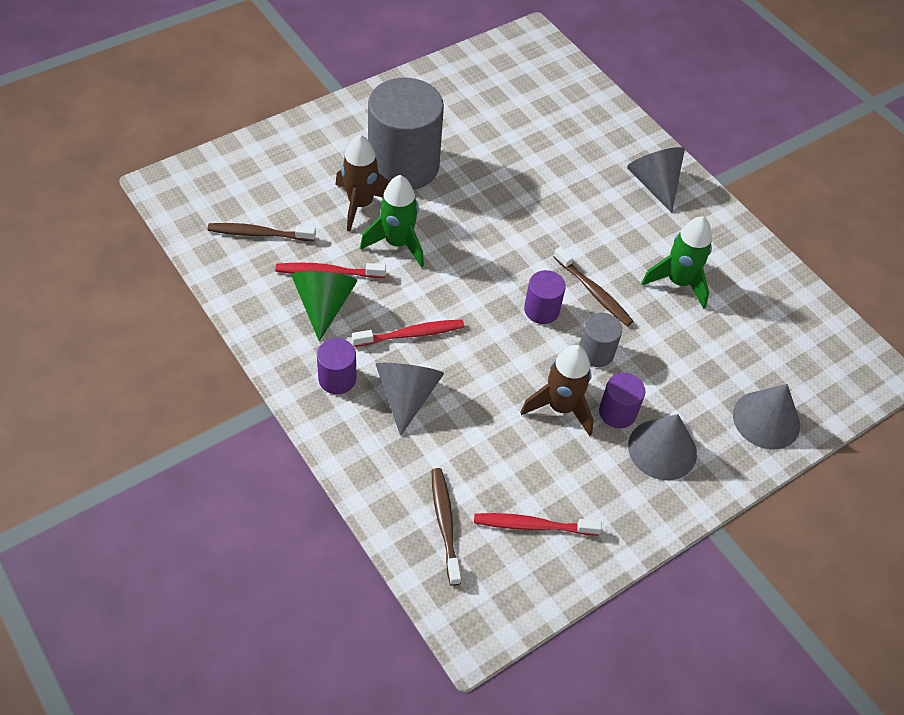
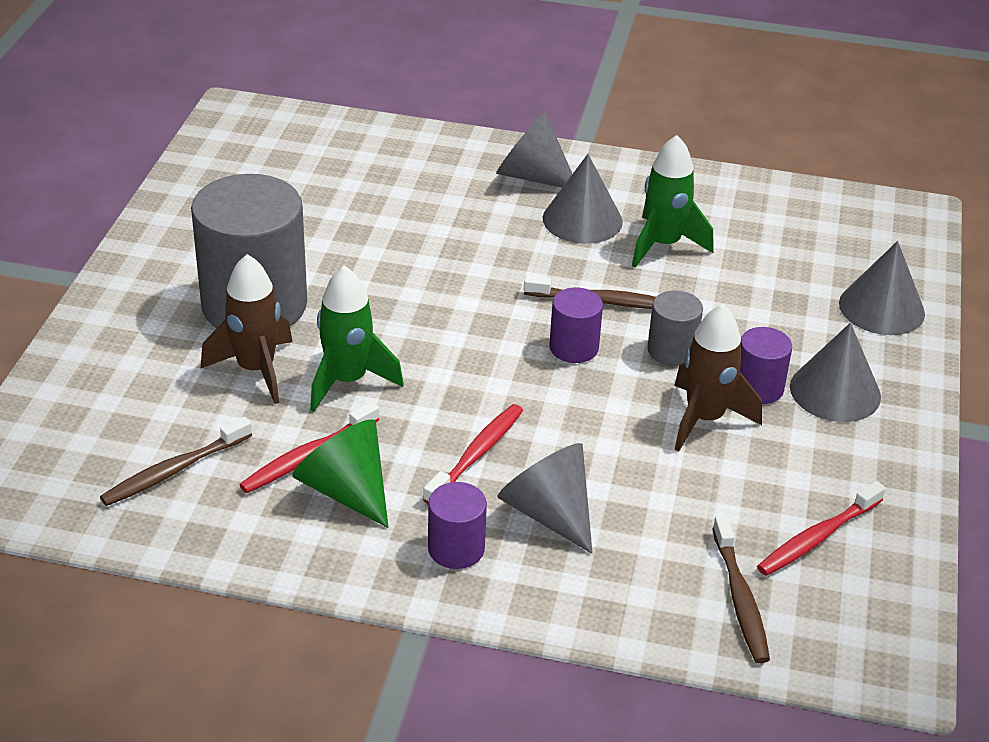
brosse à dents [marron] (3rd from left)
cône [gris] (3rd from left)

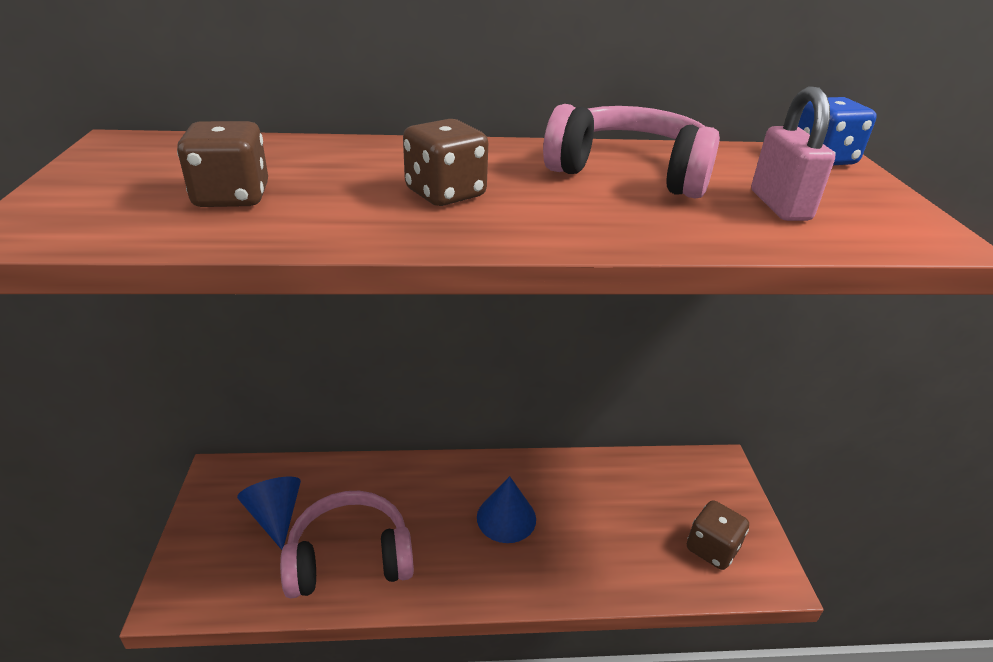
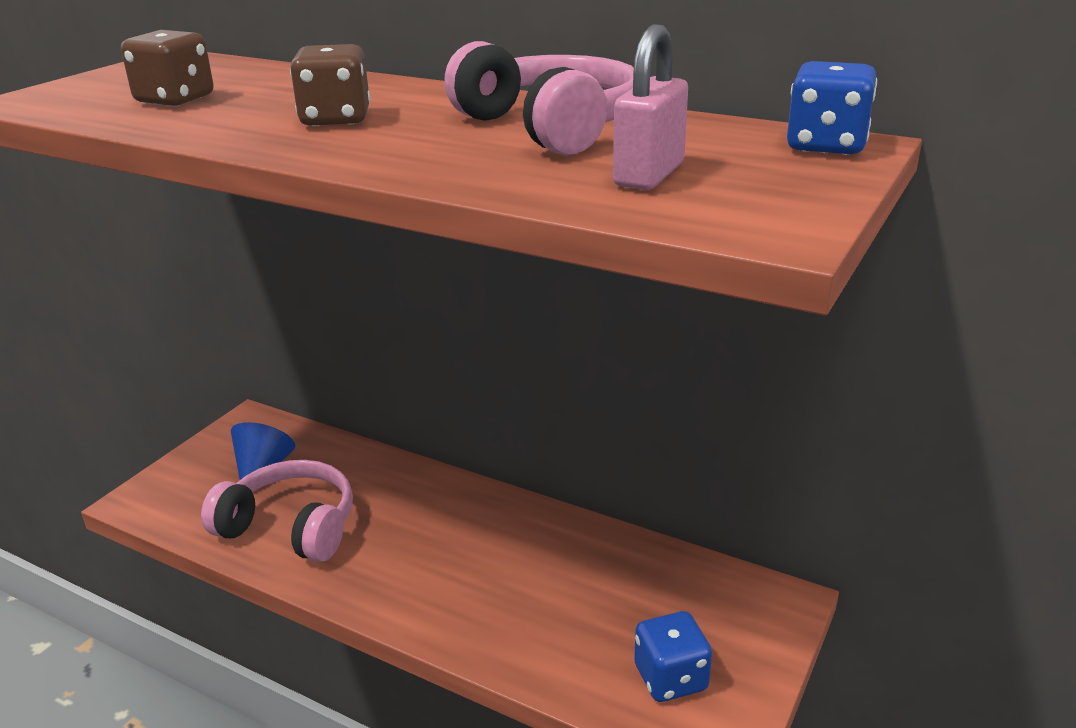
cône [bleu] (2nd from left in the first image)
dé [bleu] (1st from left)

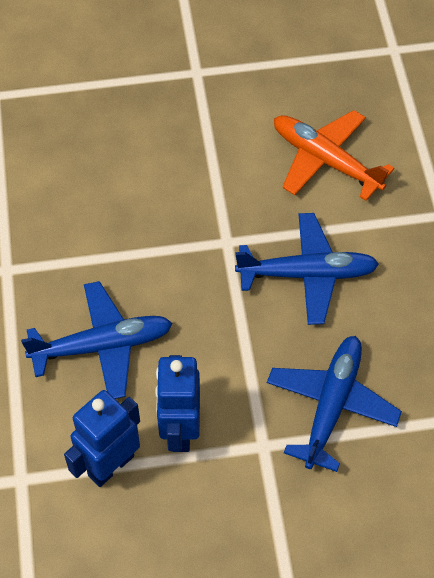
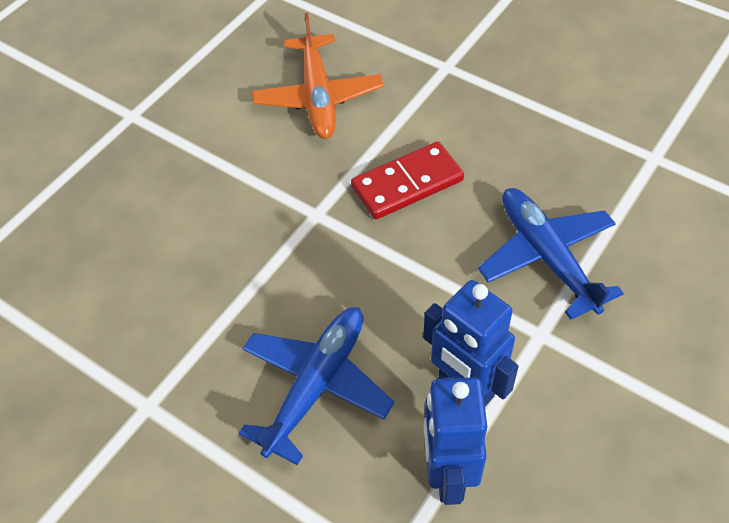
domino [rouge]
avion [orange]

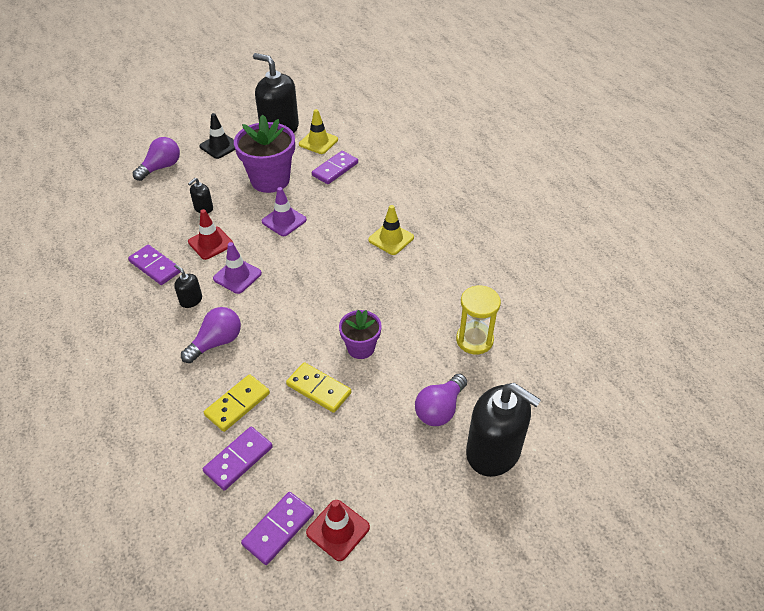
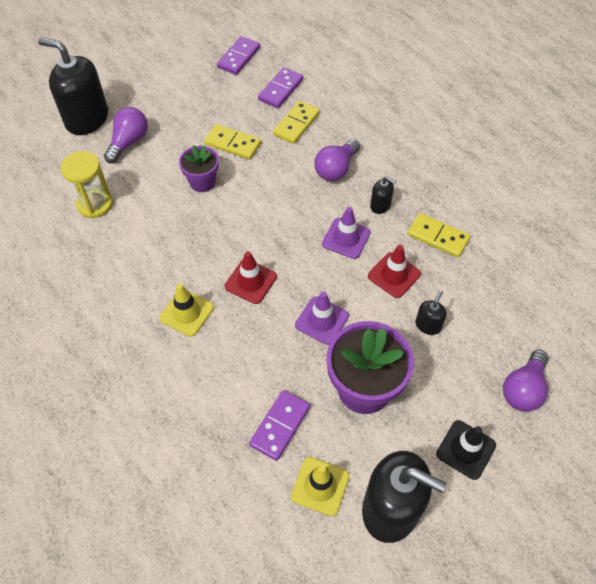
domino [jaune] (3rd from left)
cône de chantier [rouge] (1st from left)

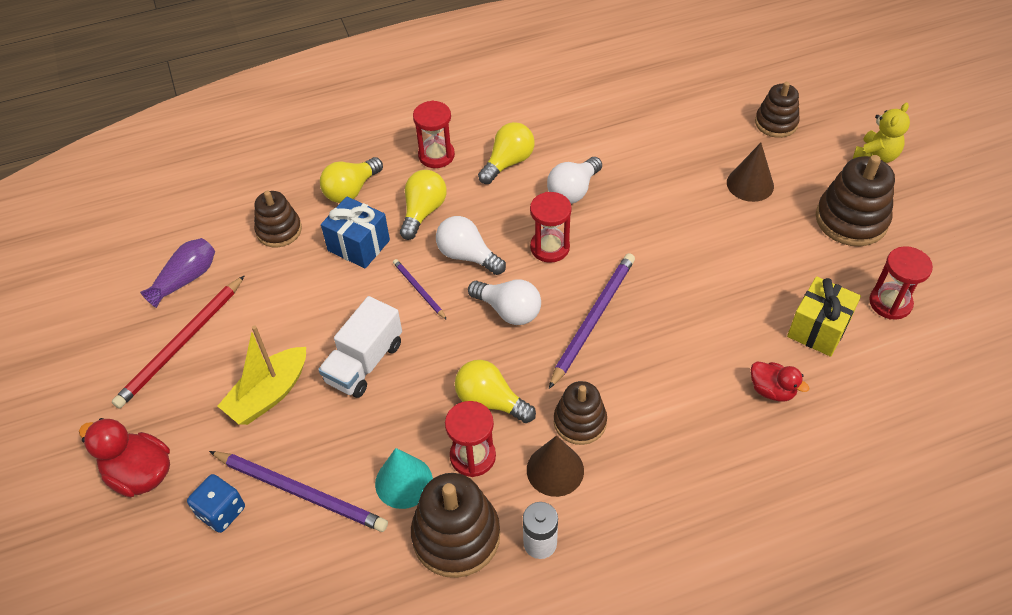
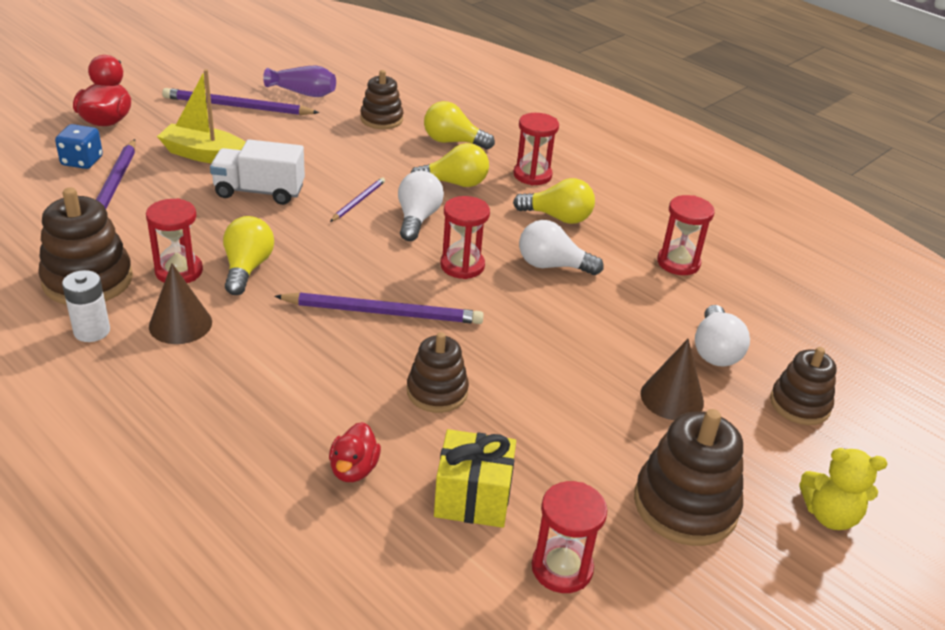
crayon [violet] (2nd from left)
cadeau [bleu]
cône [turquoise]
ampoule [blanc] (3rd from left)
jouet à empiler [marron] (3rd from left)
sablier [rouge] (5th from left)

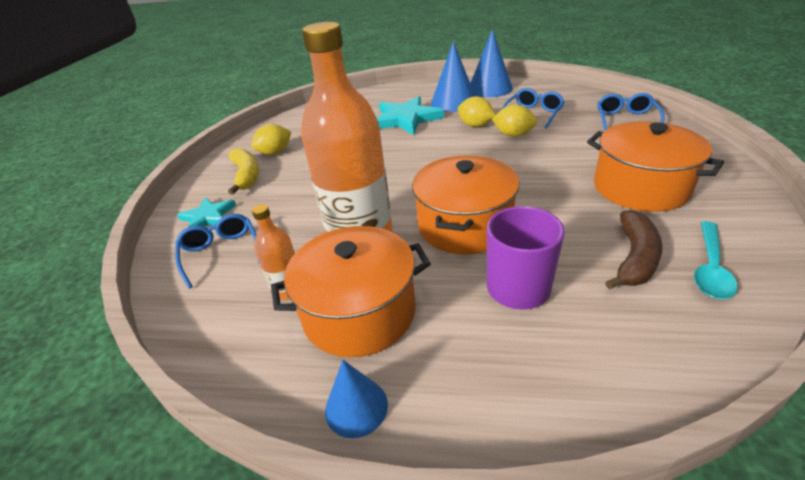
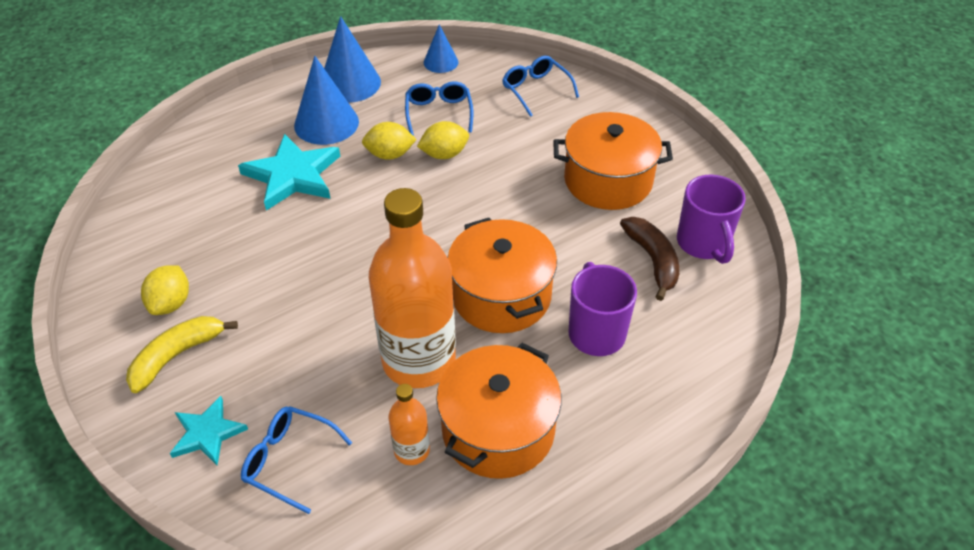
banane [jaune]
cône [bleu] (3rd from left)
tasse [violet] (2nd from left)

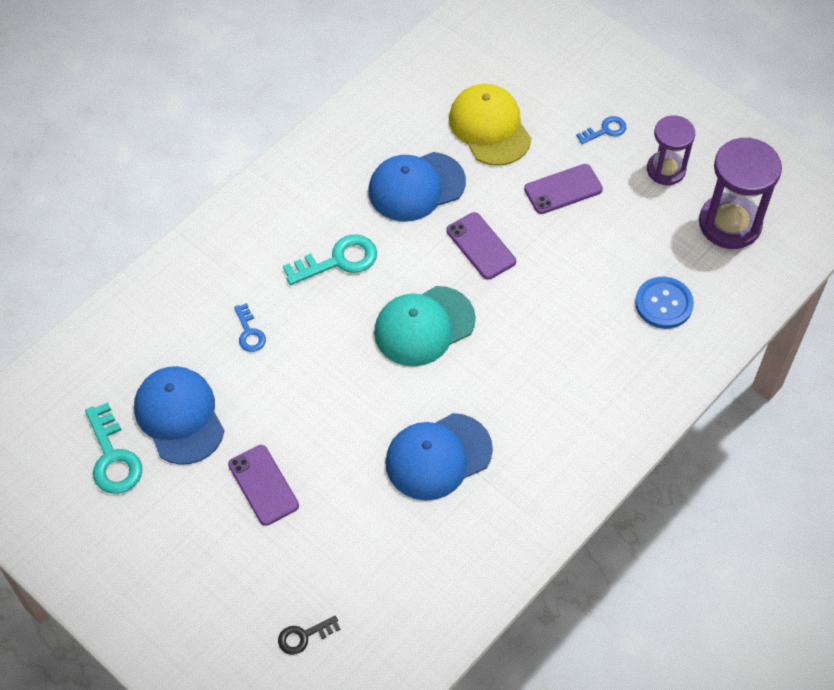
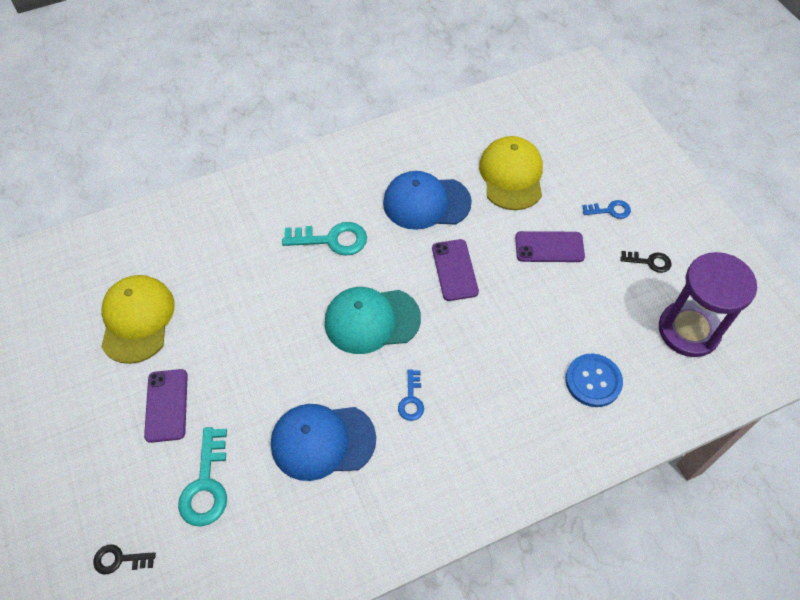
clé [turquoise] (1st from left)
casquette [jaune] (1st from left)
clé [bleu] (1st from left)
clé [noir] (2nd from left)

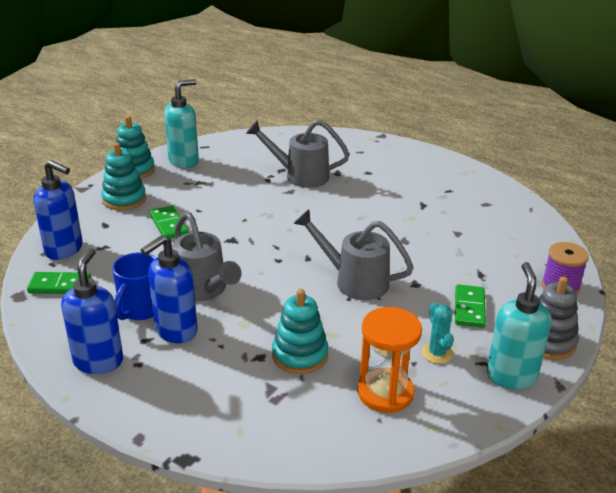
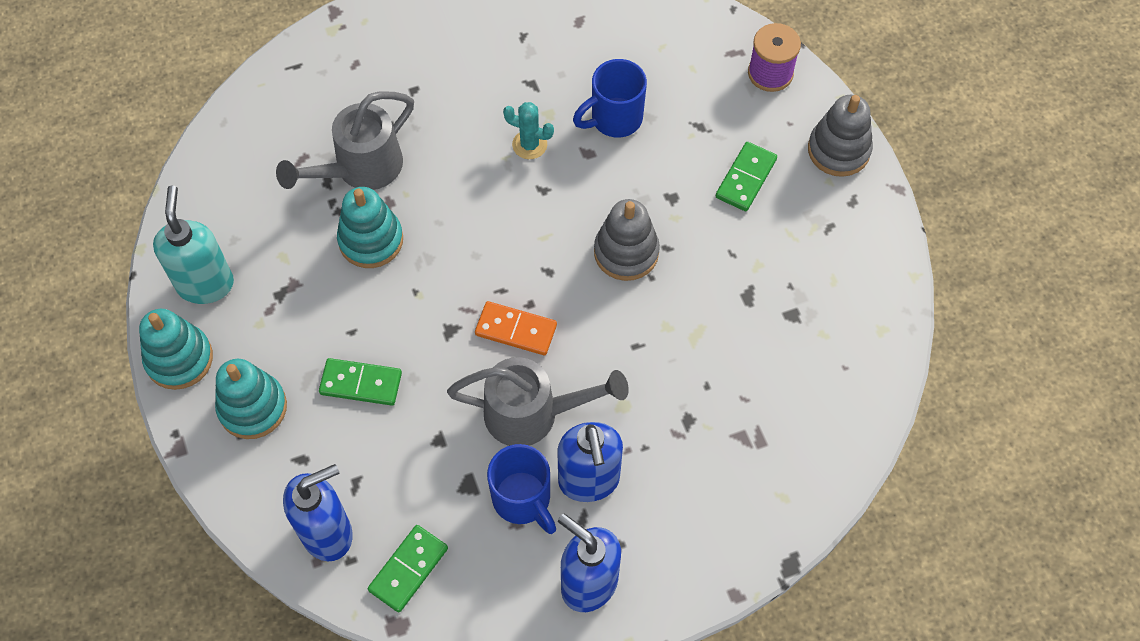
jouet à empiler [turquoise] (3rd from left)
jouet à empiler [gris] (1st from left)
sablier [orange]
cactus [turquoise]
domino [vert] (3rd from left)
distributeur de savon [turquoise] (2nd from left in the first image)
domino [orange]
tasse [bleu] (2nd from left)

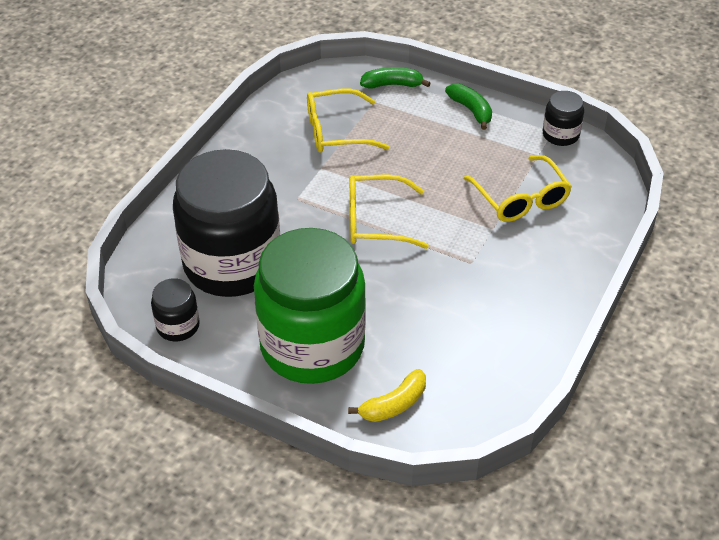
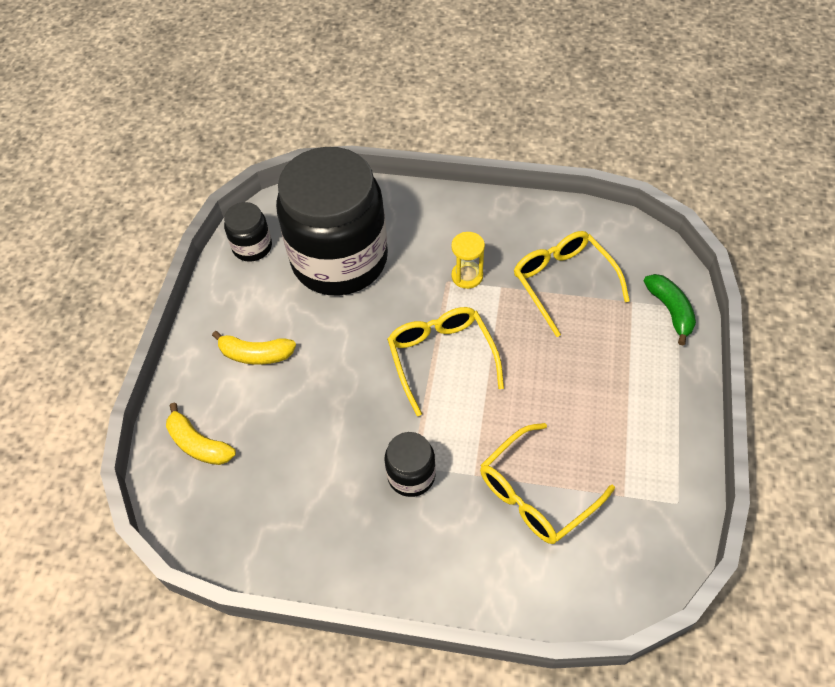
banane [jaune] (2nd from left)
banane [vert] (2nd from left in the first image)
bocal [noir] (3rd from left)
sablier [jaune]

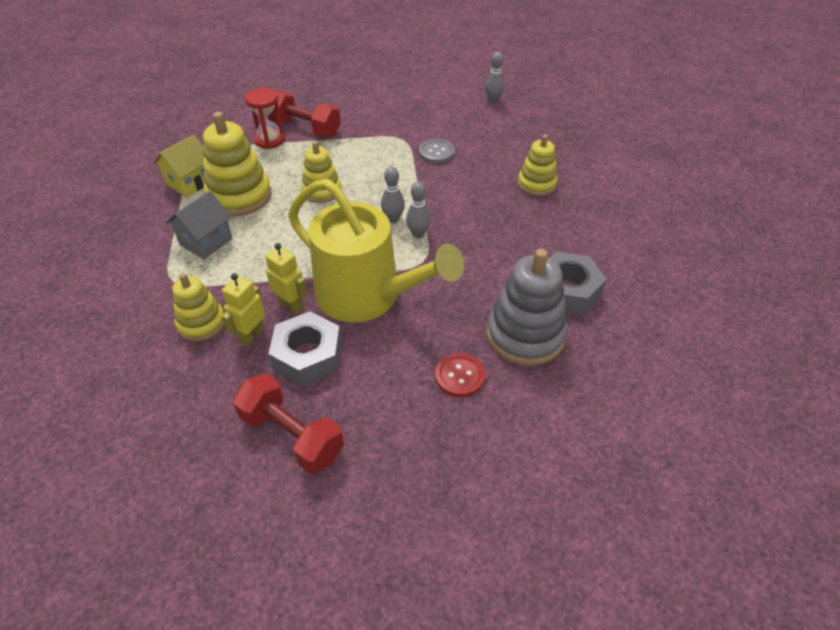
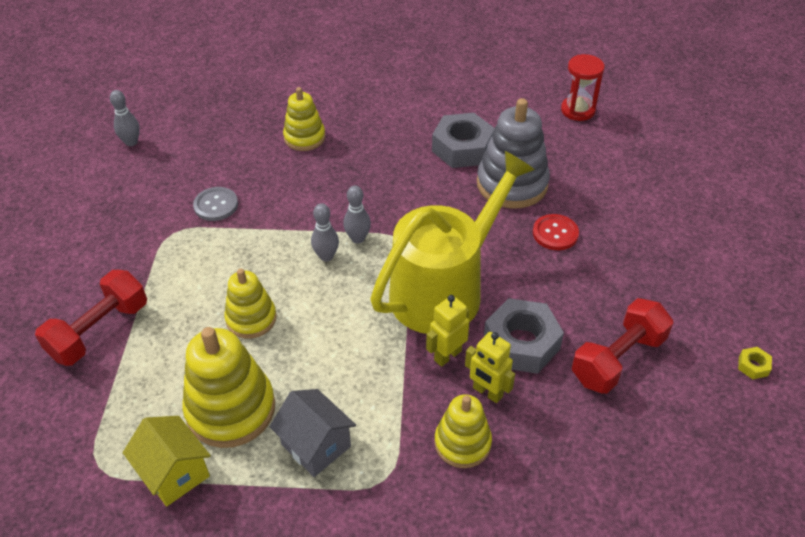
sablier [rouge]
écrou [jaune]

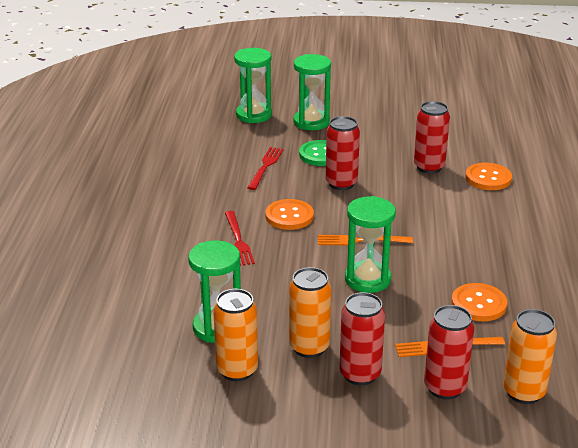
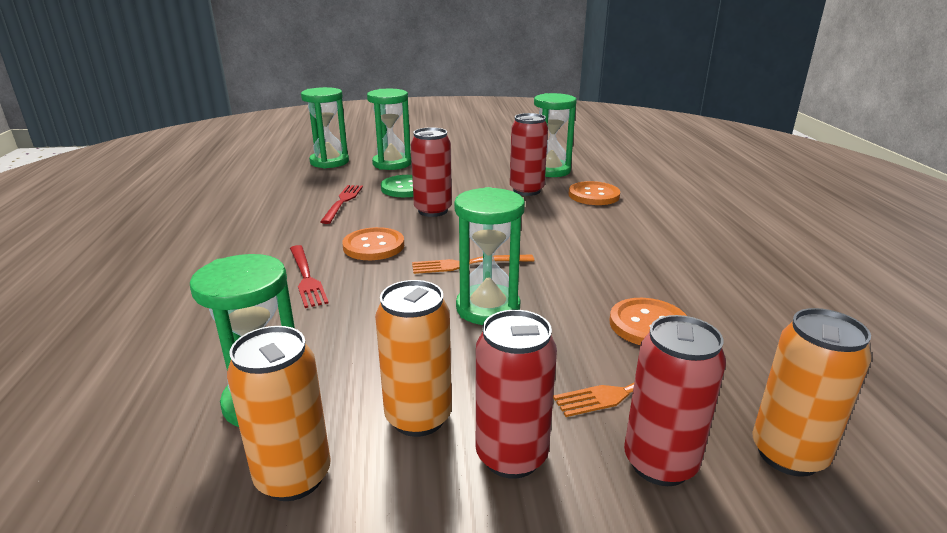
sablier [vert] (5th from left)

